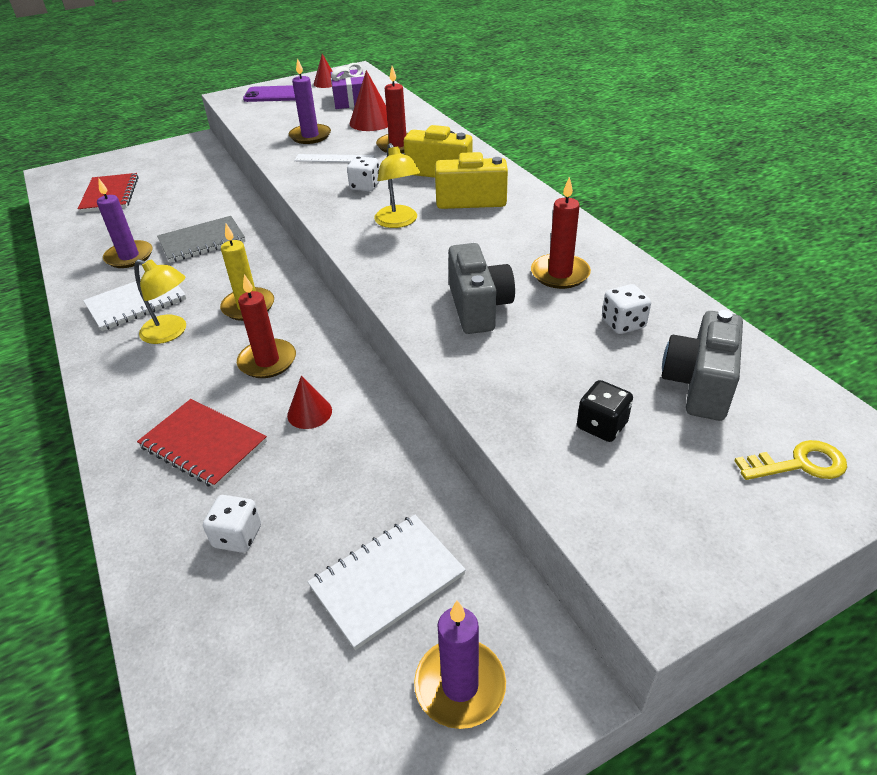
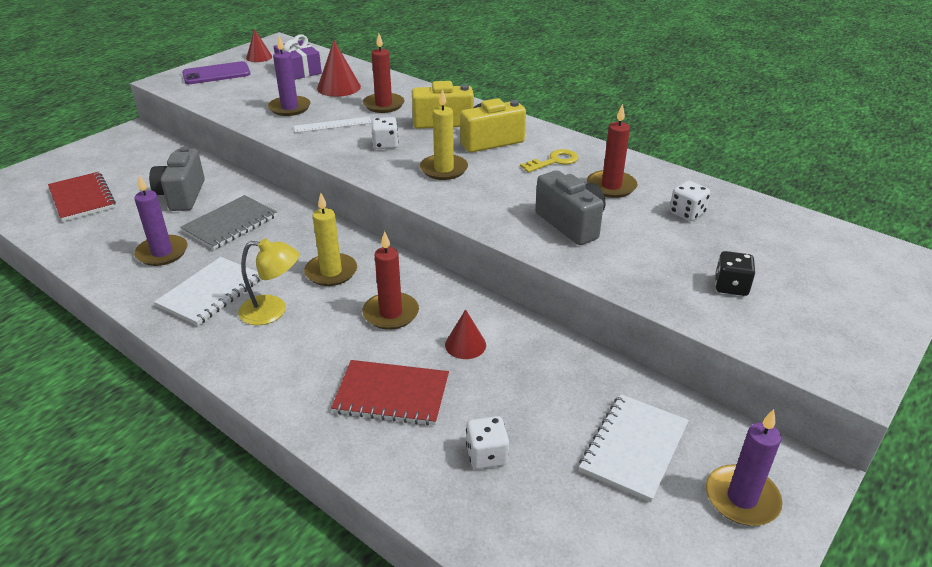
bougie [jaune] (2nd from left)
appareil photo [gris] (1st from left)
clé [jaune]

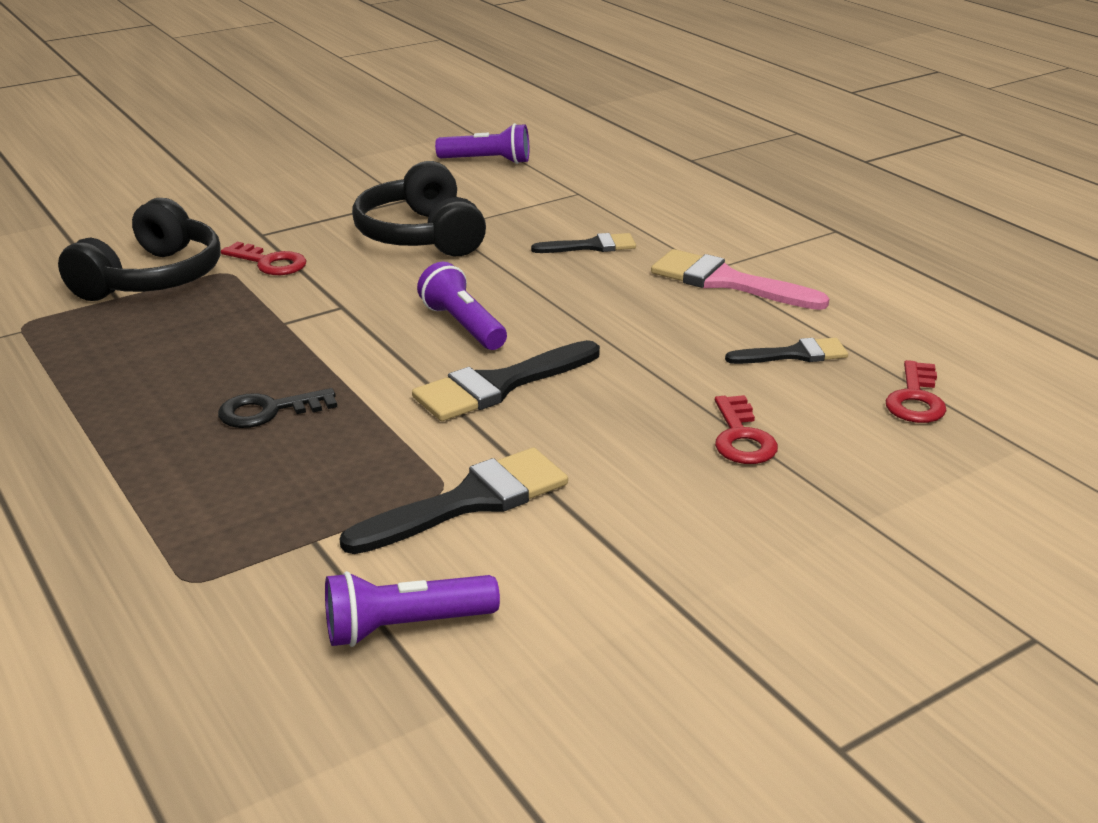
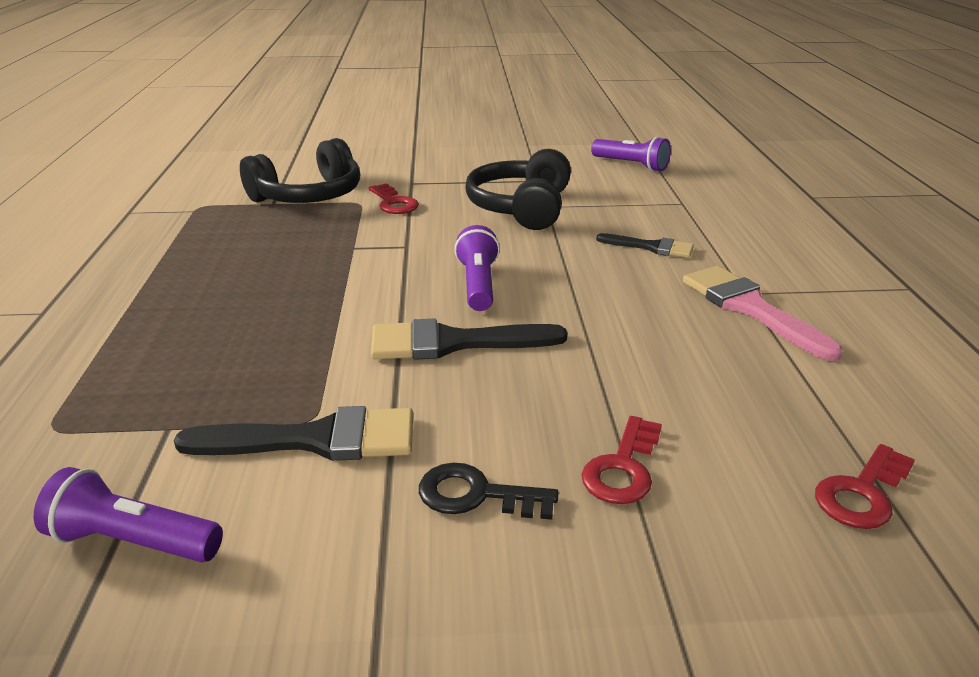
clé [noir]
pinceau [noir] (4th from left in the first image)

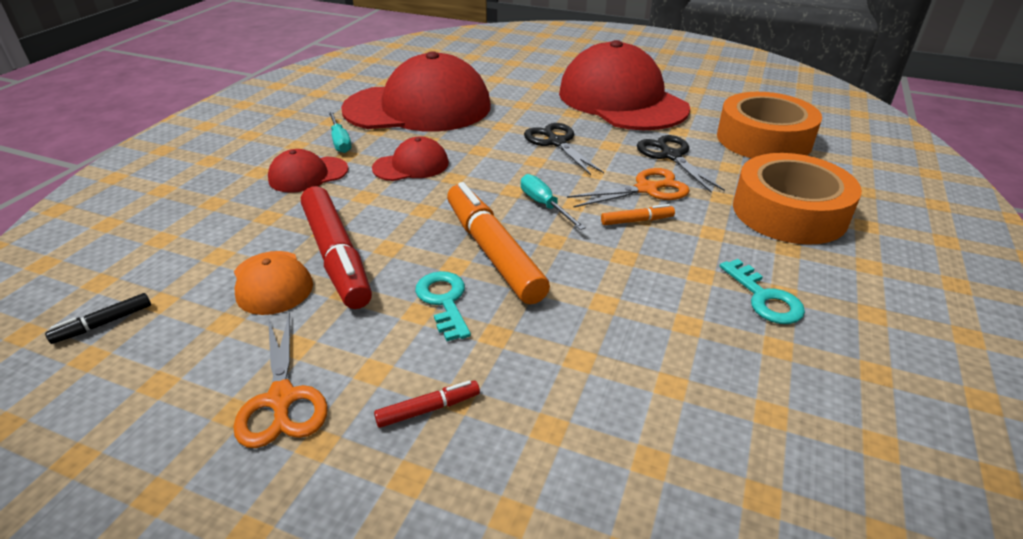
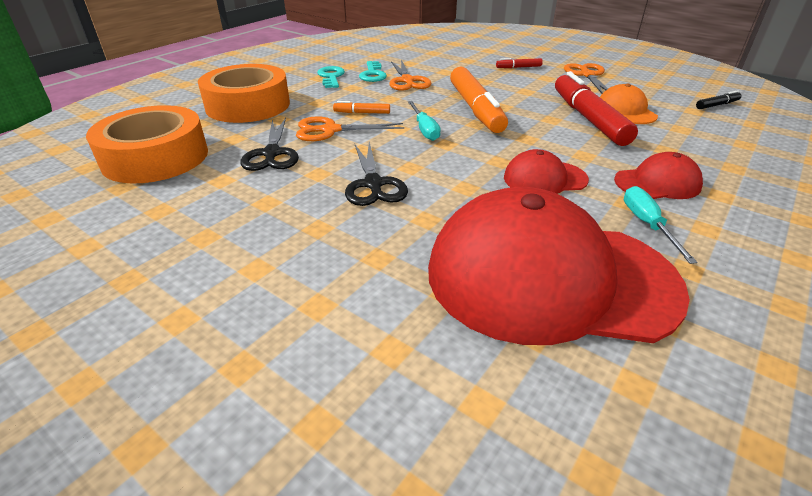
clé [turquoise] (2nd from left)
casquette [rouge] (4th from left in the first image)
ciseaux [orange] (2nd from left)

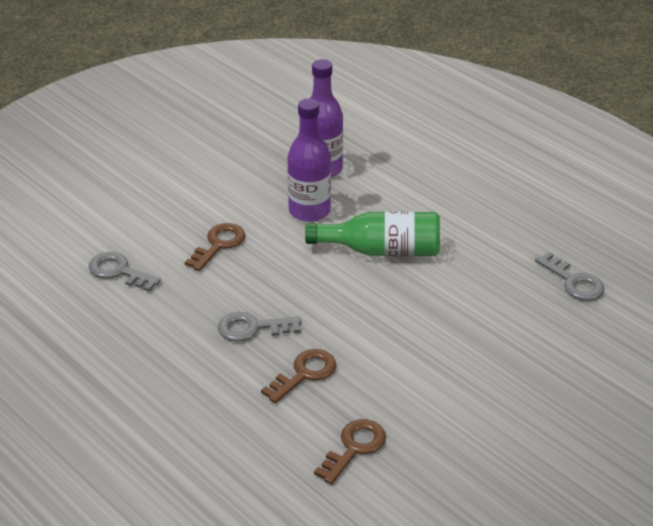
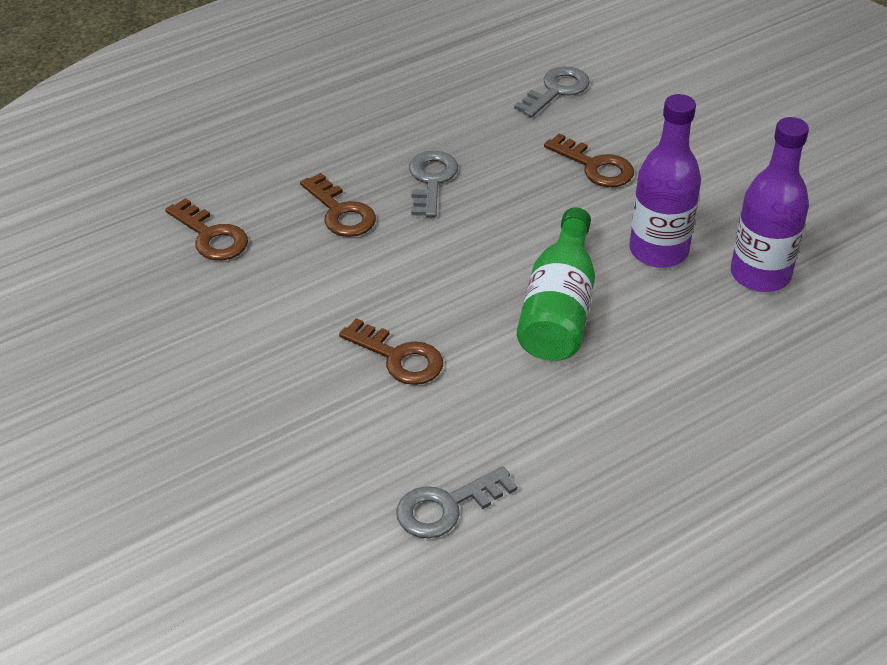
clé [marron] (3rd from left)

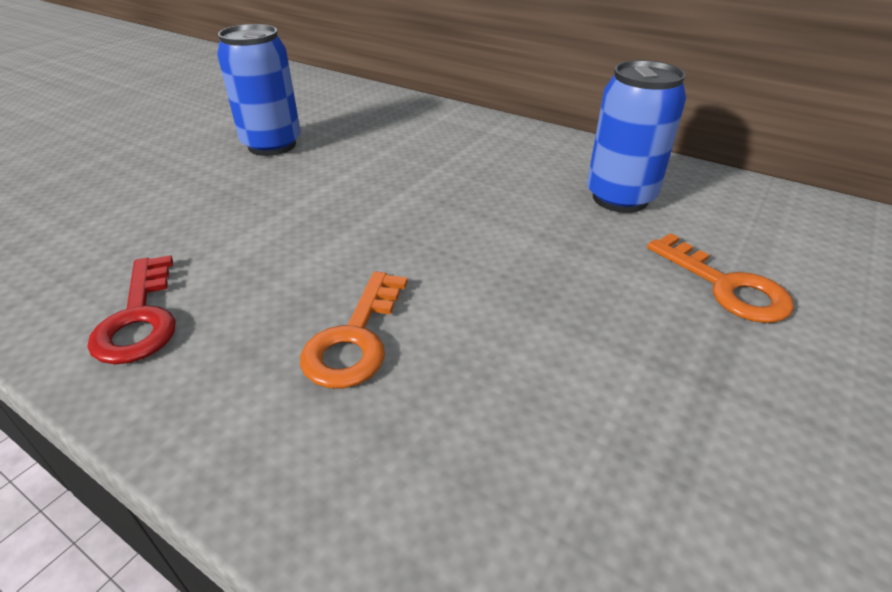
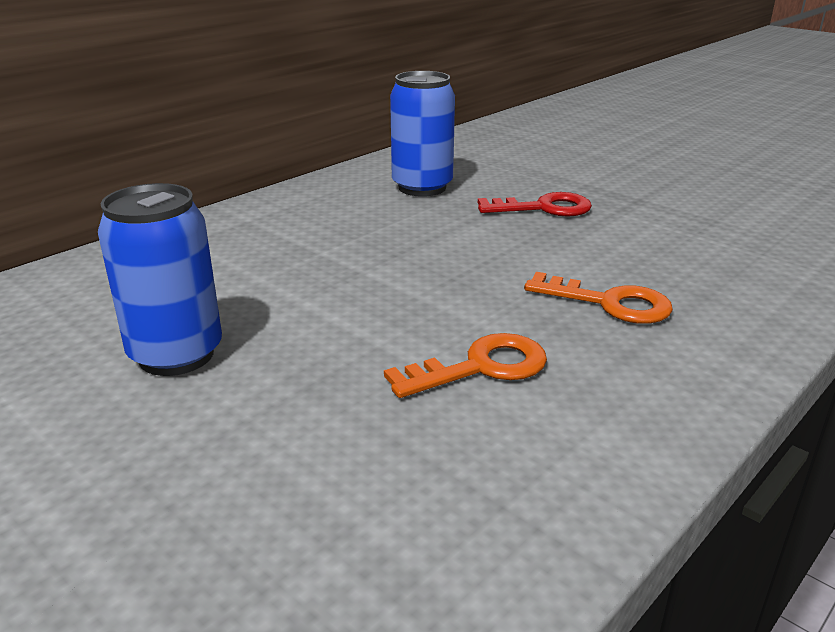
clé [rouge]
clé [orange] (1st from left)

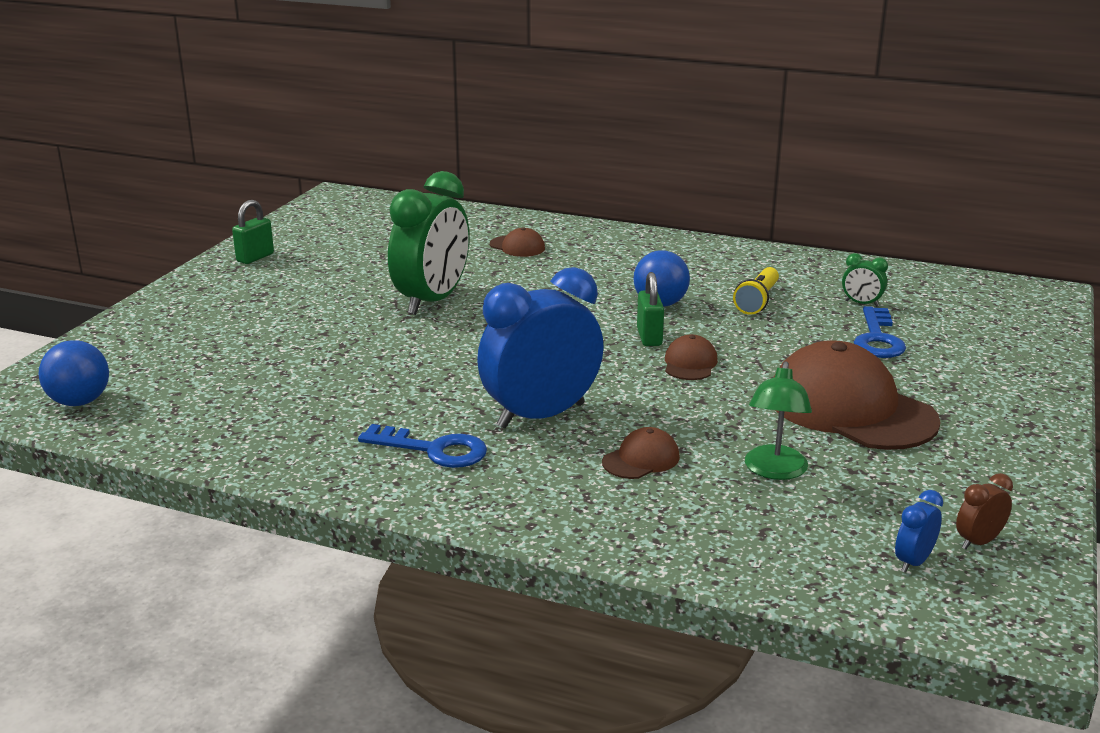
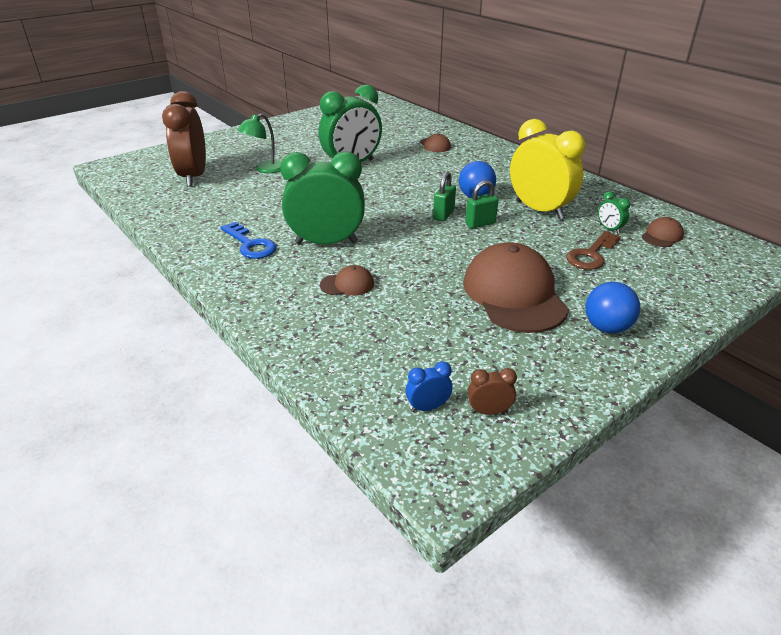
balle [bleu] (2nd from left)
cadenas [vert] (2nd from left)
réveil [vert] (1st from left)
casquette [marron] (4th from left)
réveil [jaune]
lampe [vert]
clé [marron]
réveil [marron] (1st from left)

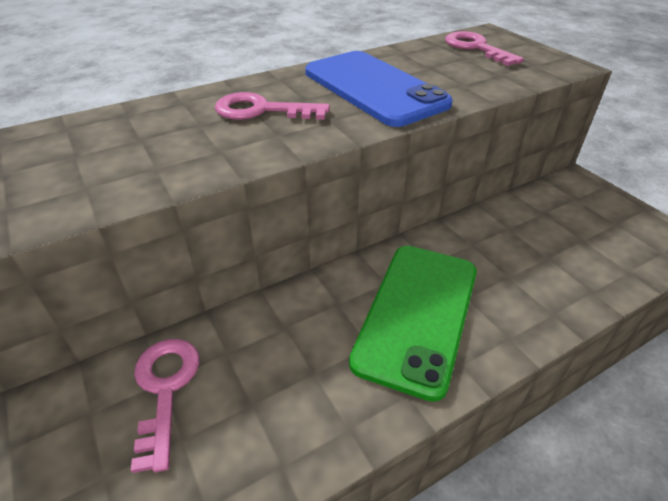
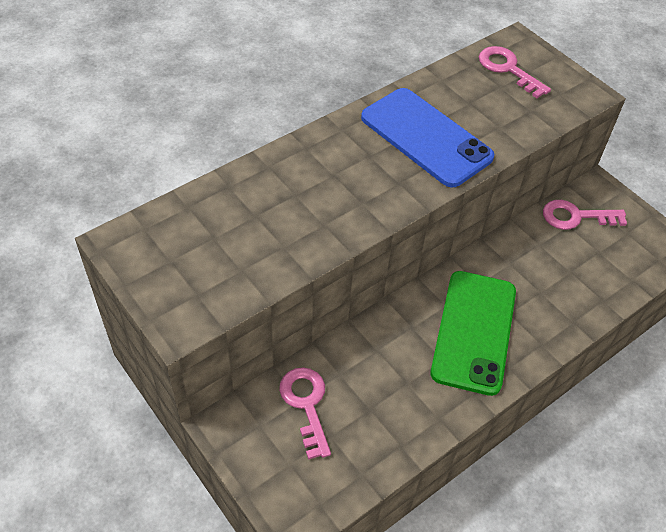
clé [rose] (3rd from left)

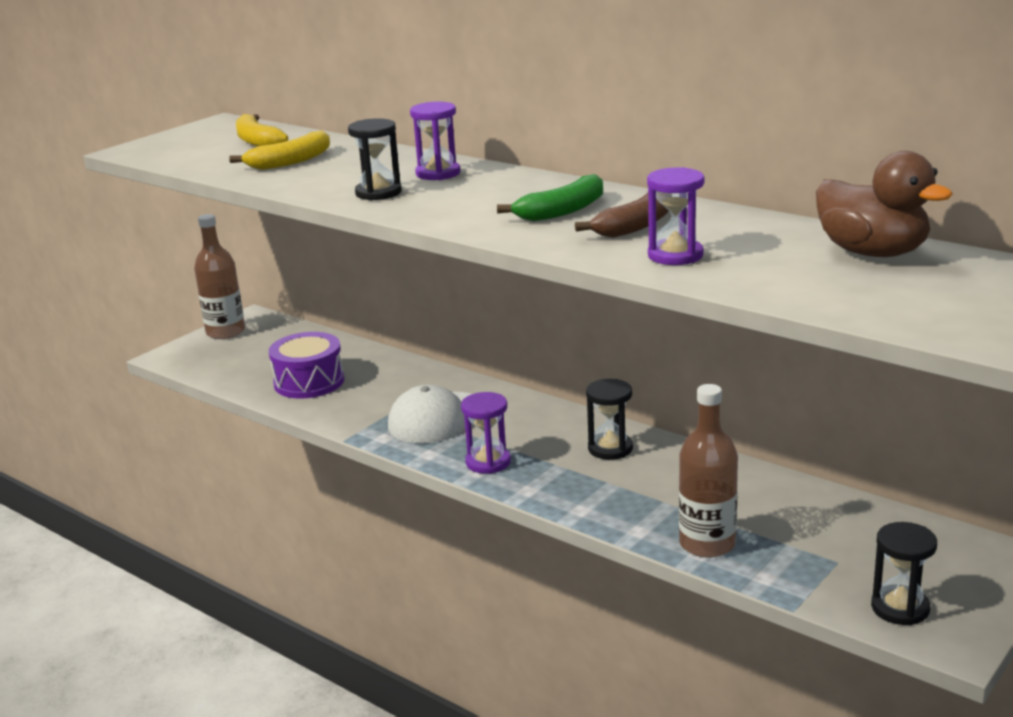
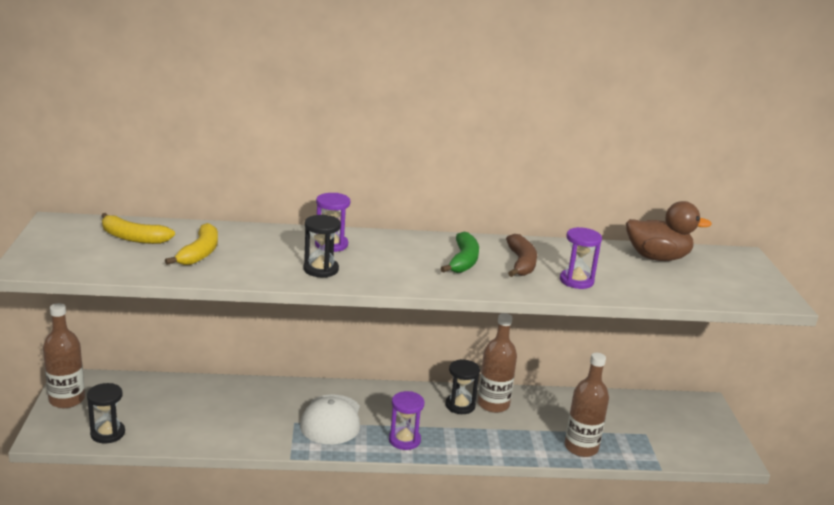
tambour [violet]
sablier [noir] (1st from left)
bouteille [marron] (2nd from left)

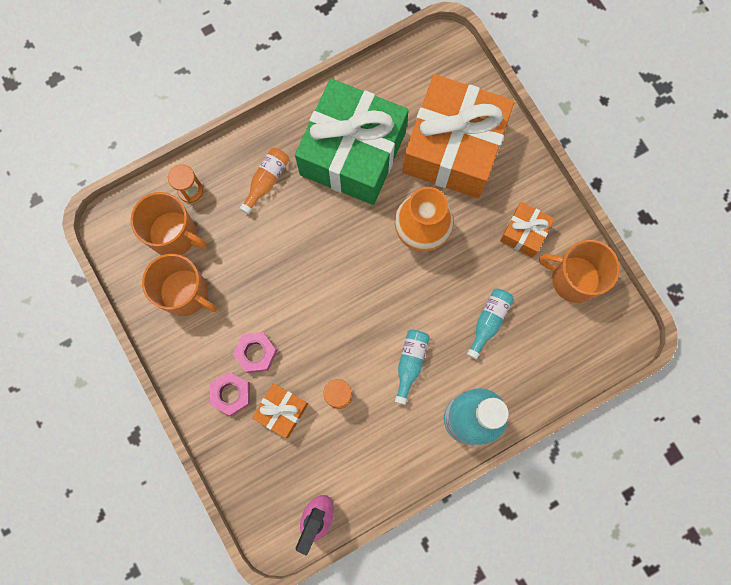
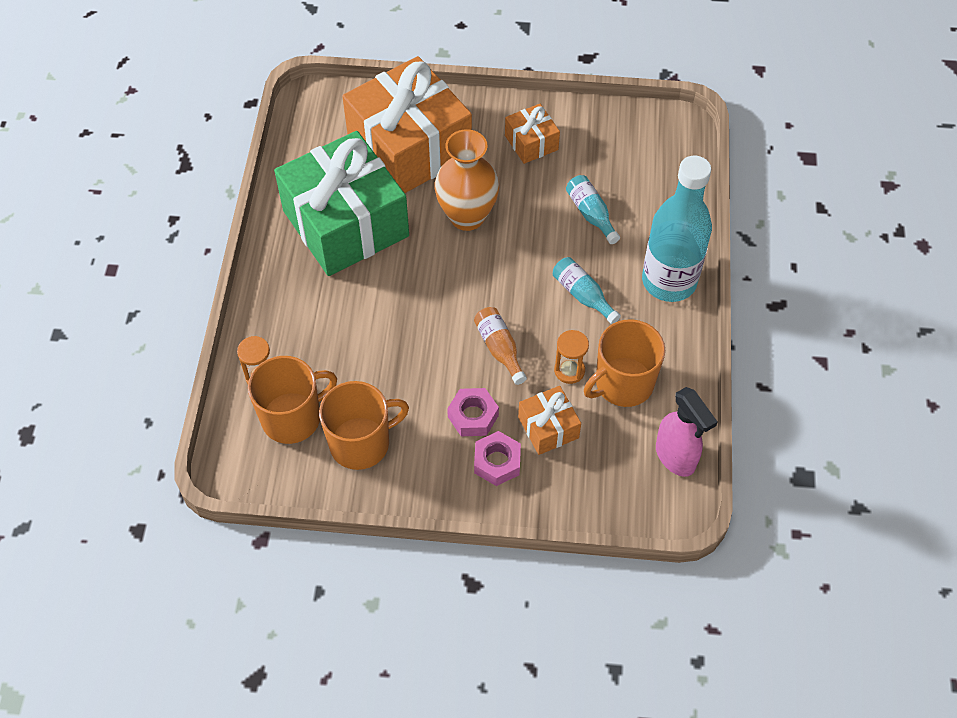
bouteille [orange]
tasse [orange] (3rd from left)

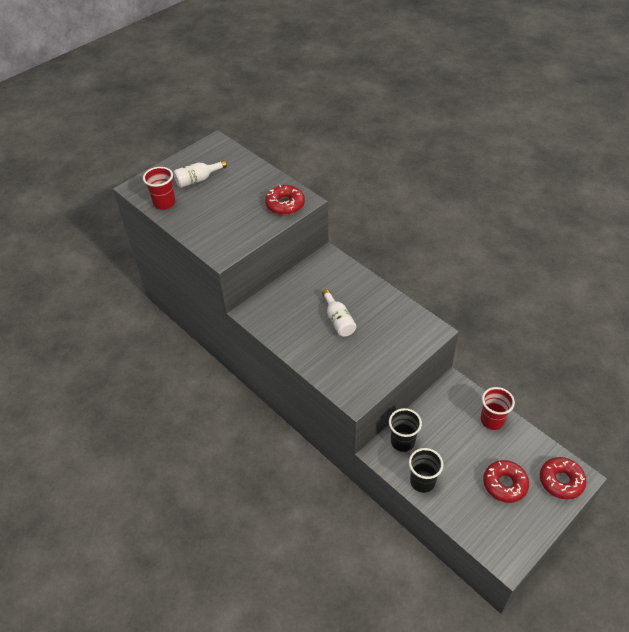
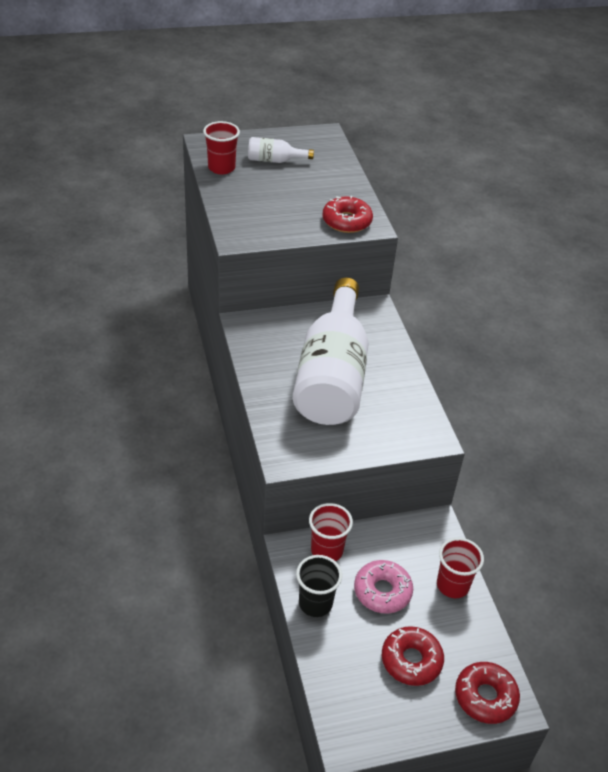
bouteille [blanc] (2nd from left)
gobelet [rouge] (2nd from left)
beignet [rose]

